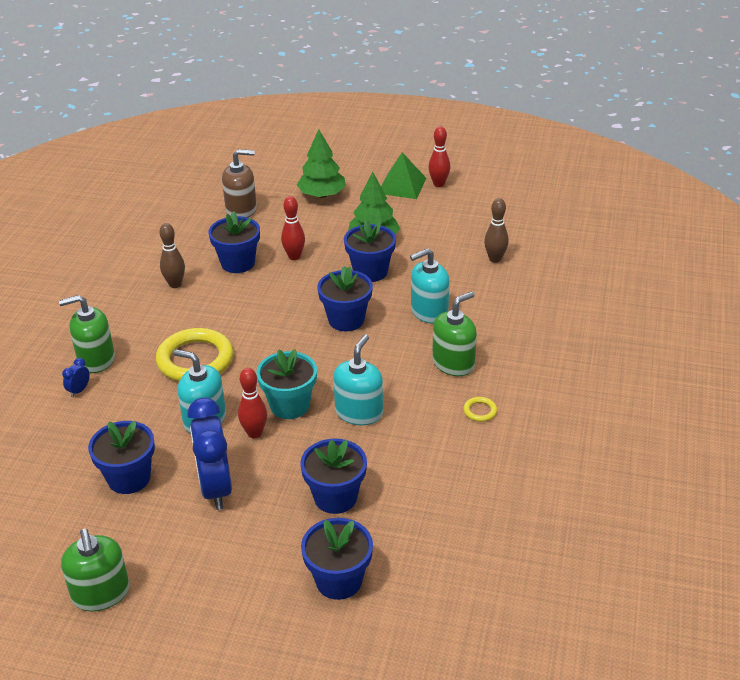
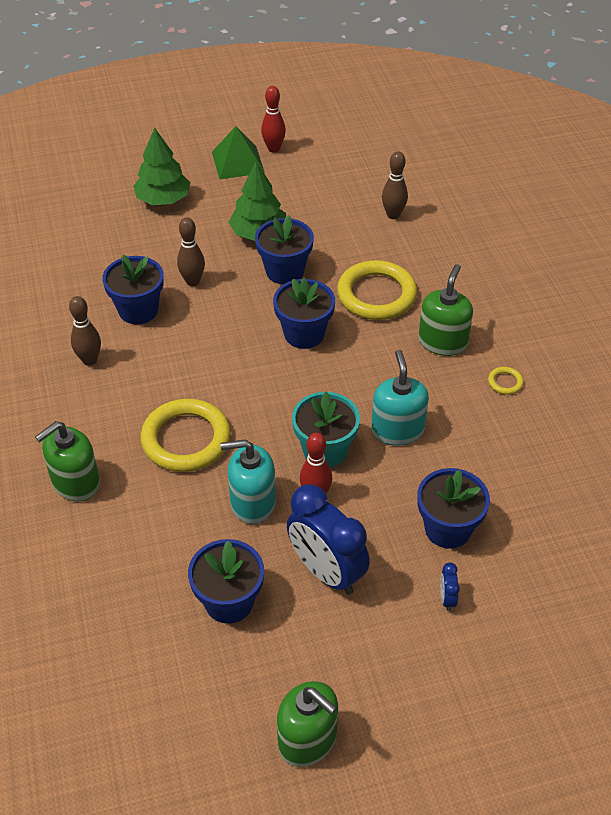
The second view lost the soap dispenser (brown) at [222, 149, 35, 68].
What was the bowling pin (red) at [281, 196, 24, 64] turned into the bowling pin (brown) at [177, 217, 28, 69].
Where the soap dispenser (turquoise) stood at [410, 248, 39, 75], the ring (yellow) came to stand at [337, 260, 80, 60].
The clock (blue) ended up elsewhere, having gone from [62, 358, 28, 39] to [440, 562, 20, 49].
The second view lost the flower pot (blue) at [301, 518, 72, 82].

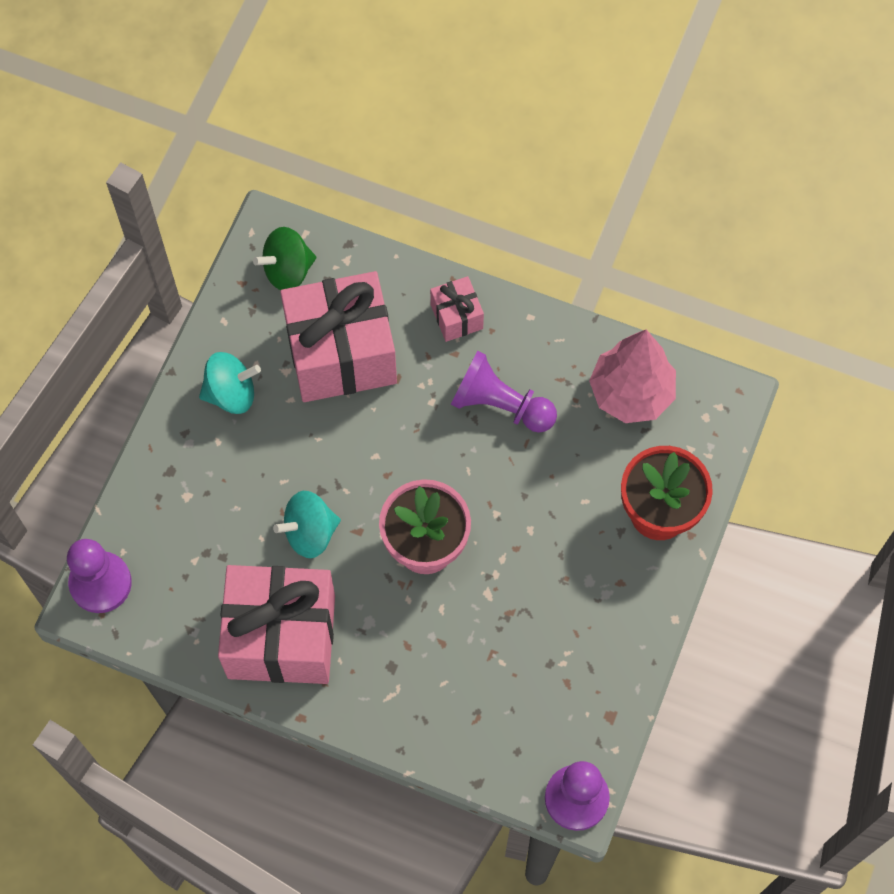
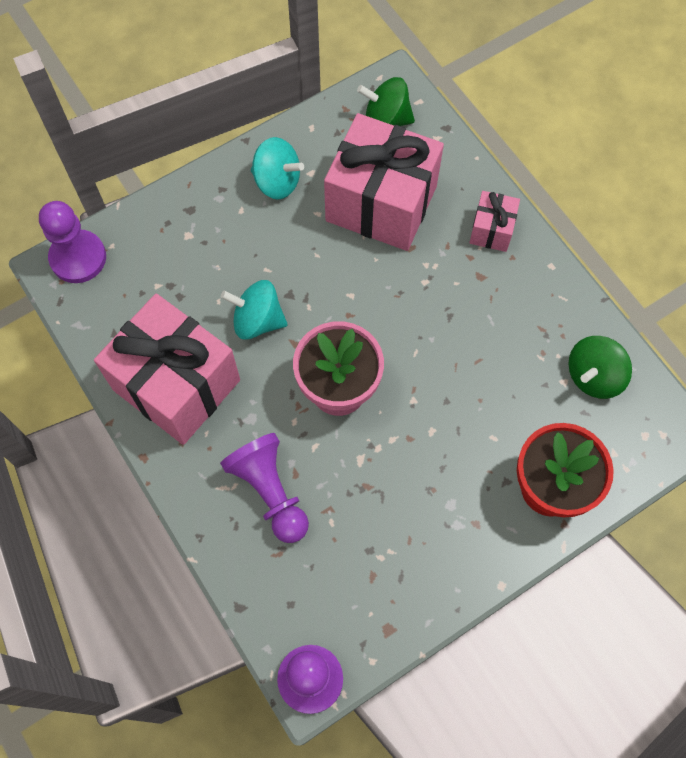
Where the tree (pink) stood at [589, 329, 87, 94], the spinning top (green) came to stand at [569, 336, 63, 63].
The pawn (purple) ended up elsewhere, having gone from [451, 351, 106, 82] to [220, 433, 89, 110].

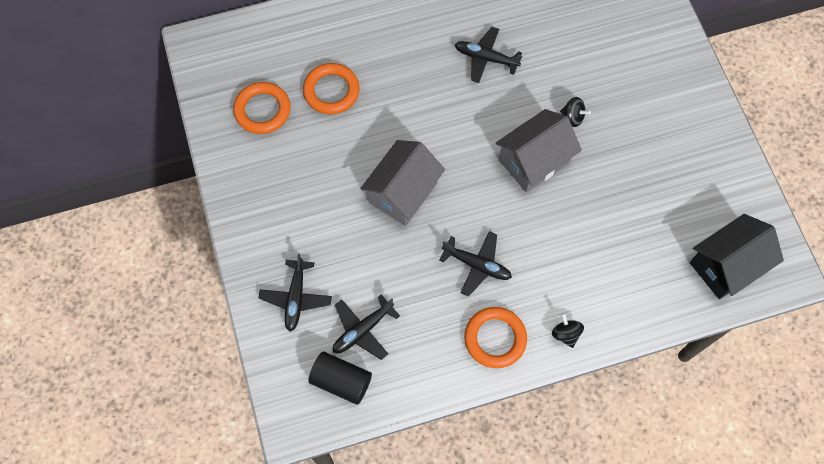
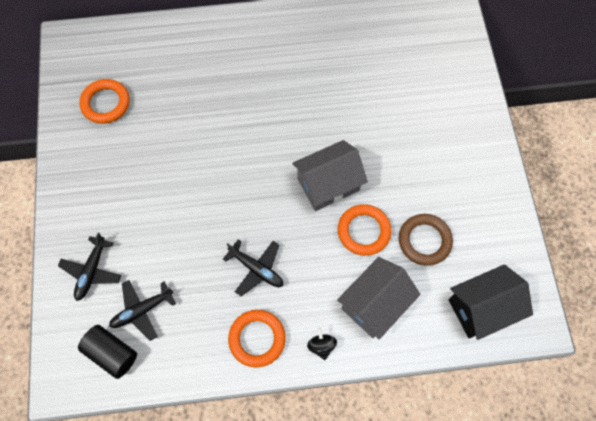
The second view lost the plane (black) at [455, 27, 67, 56].
The ring (orange) ended up elsewhere, having gone from [303, 63, 57, 51] to [338, 204, 54, 52].
The second view lost the spinning top (black) at [560, 97, 31, 30].
The house (grey) ended up elsewhere, having gone from [360, 140, 85, 86] to [337, 257, 84, 82].
The second view gained the ring (brown) at [399, 214, 54, 52].

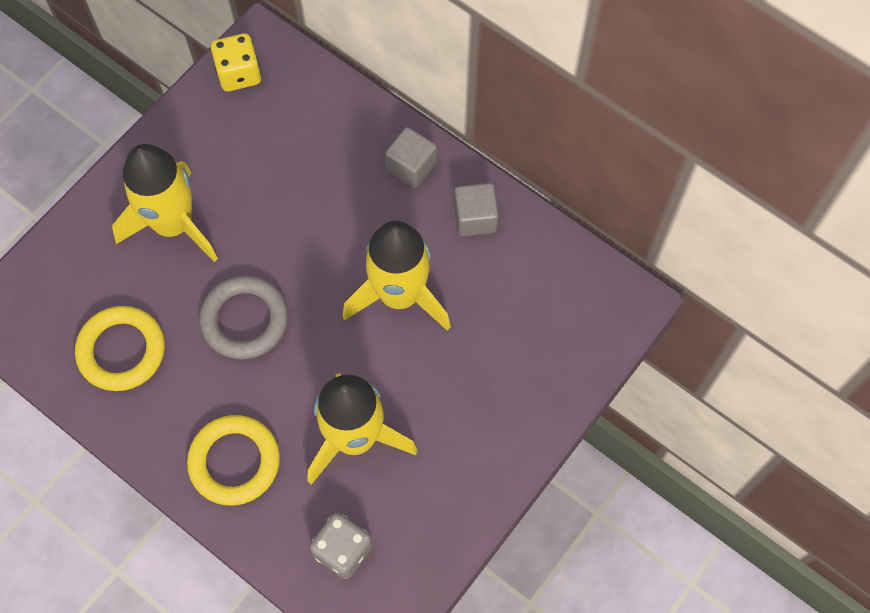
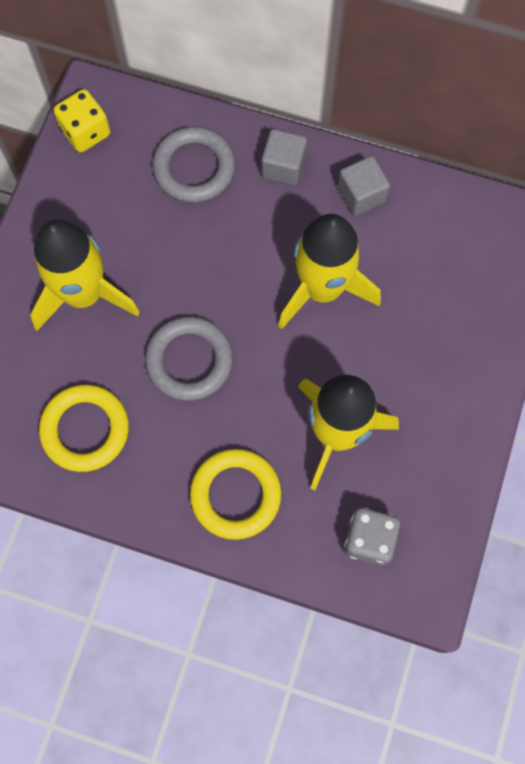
The second view gained the ring (grey) at [152, 126, 83, 77].

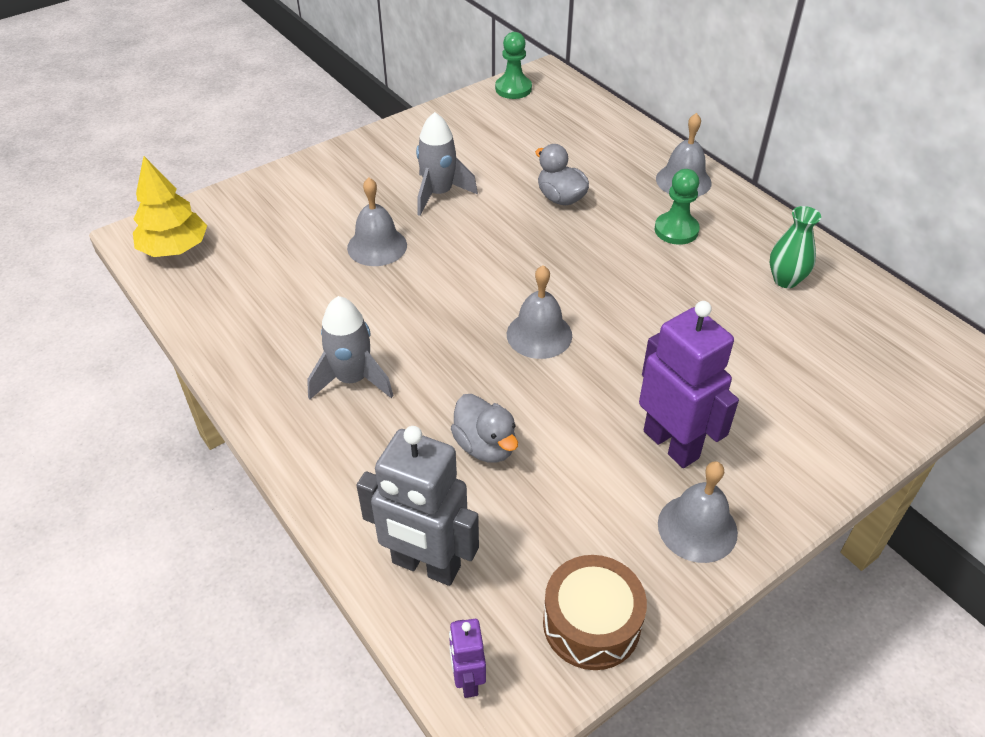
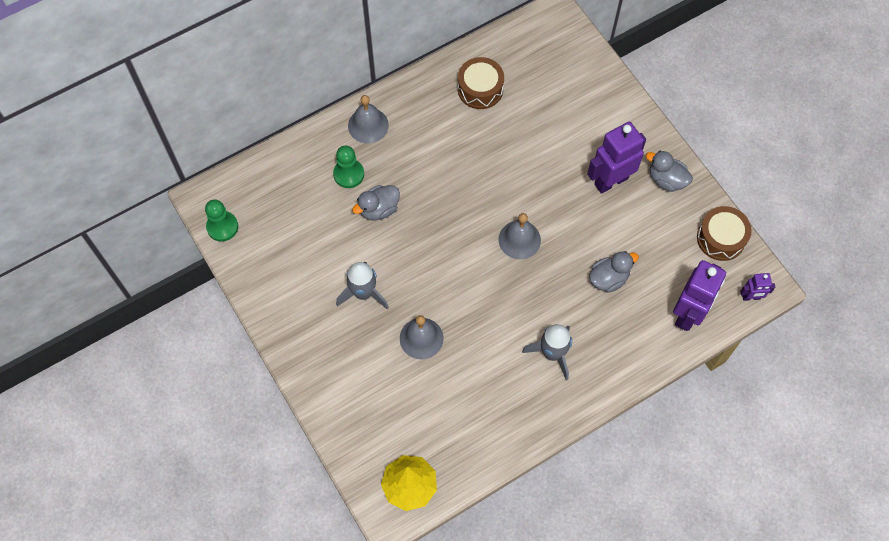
The pawn (green) ended up elsewhere, having gone from [655, 169, 45, 76] to [333, 146, 31, 42].
Where the vase (green) stood at [770, 206, 51, 82], the drum (brown) came to stand at [458, 57, 46, 52].
What was the robot (grey) at [356, 426, 123, 160] turned into the robot (purple) at [673, 260, 53, 71].
Where the bell (grey) stood at [658, 461, 80, 102], the duck (grey) came to stand at [646, 150, 47, 42].

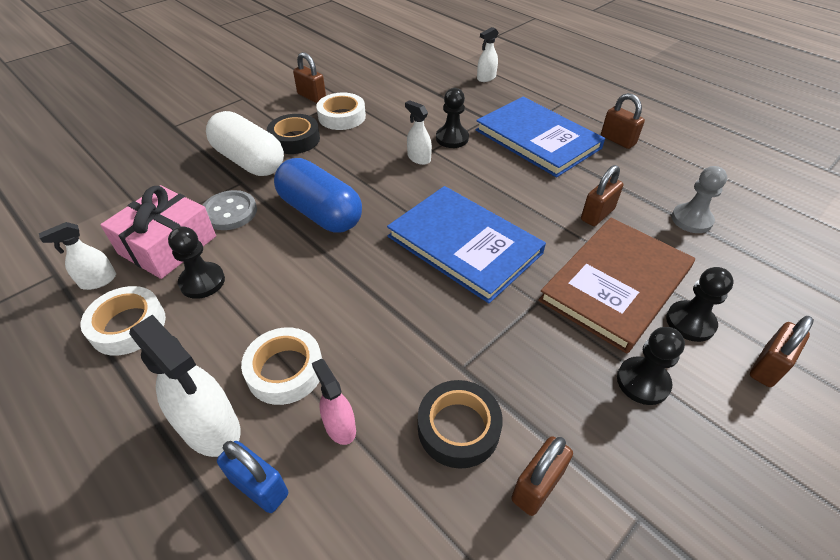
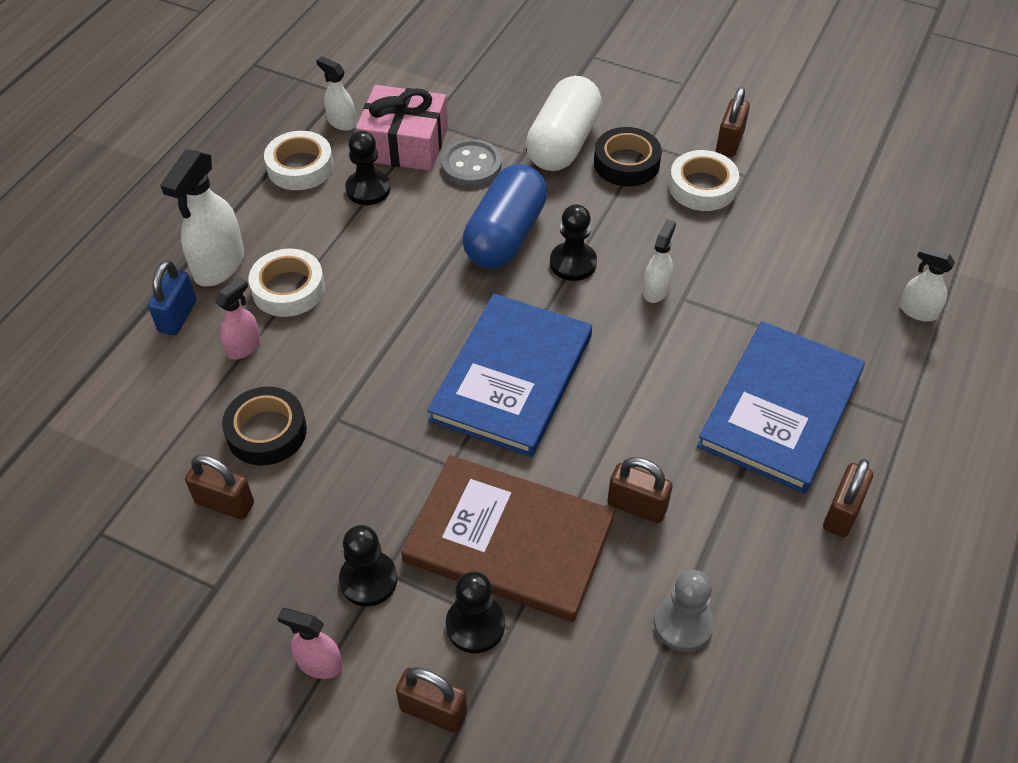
The pawn (black) ended up elsewhere, having gone from [436, 88, 33, 60] to [550, 204, 47, 77].
The second view gained the spray bottle (pink) at [277, 608, 66, 71].

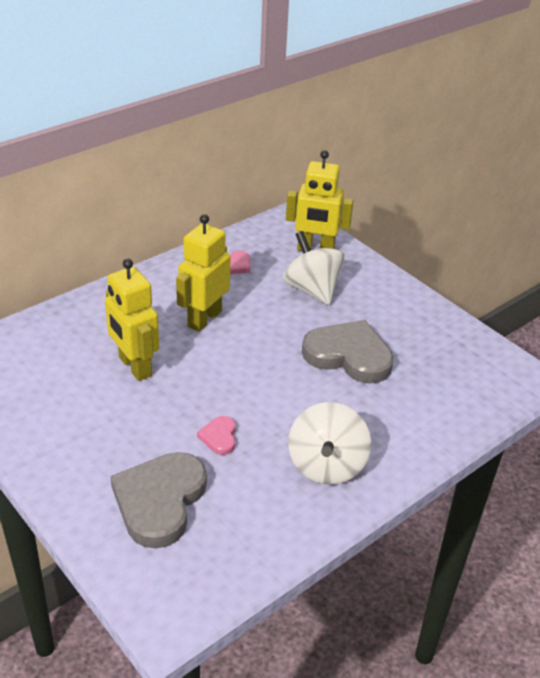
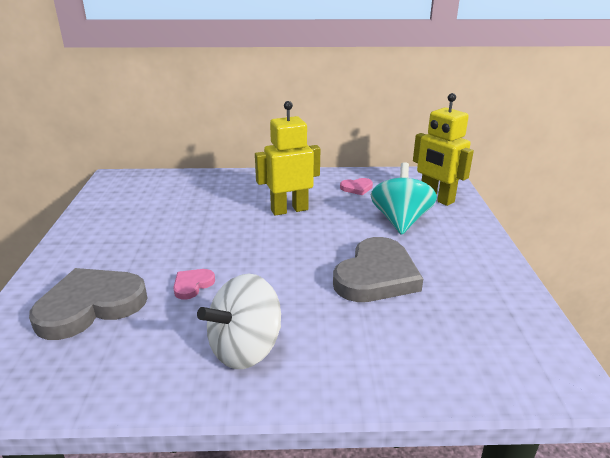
What was the spinning top (white) at [283, 231, 61, 74] turned into the spinning top (turquoise) at [371, 162, 66, 73].
The second view lost the robot (yellow) at [105, 258, 54, 123].
The heart (grey) at [302, 320, 92, 64] ended up facing another way, 60 degrees clockwise from before.

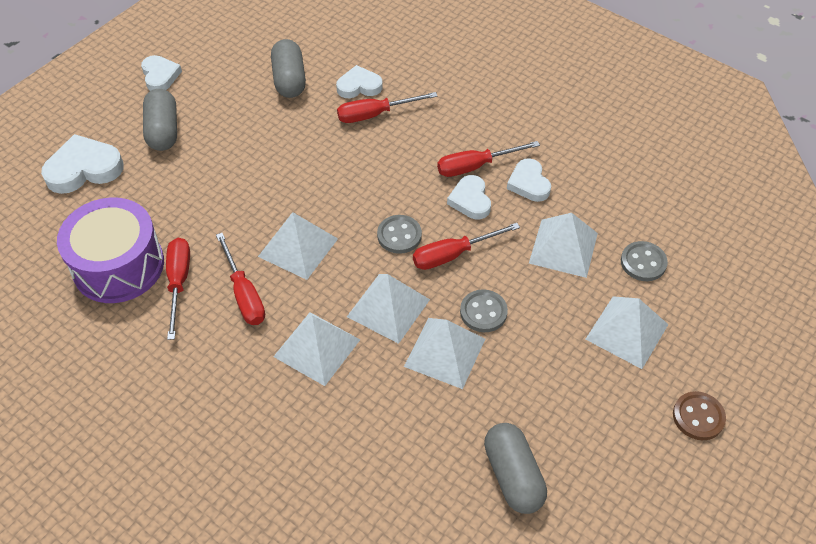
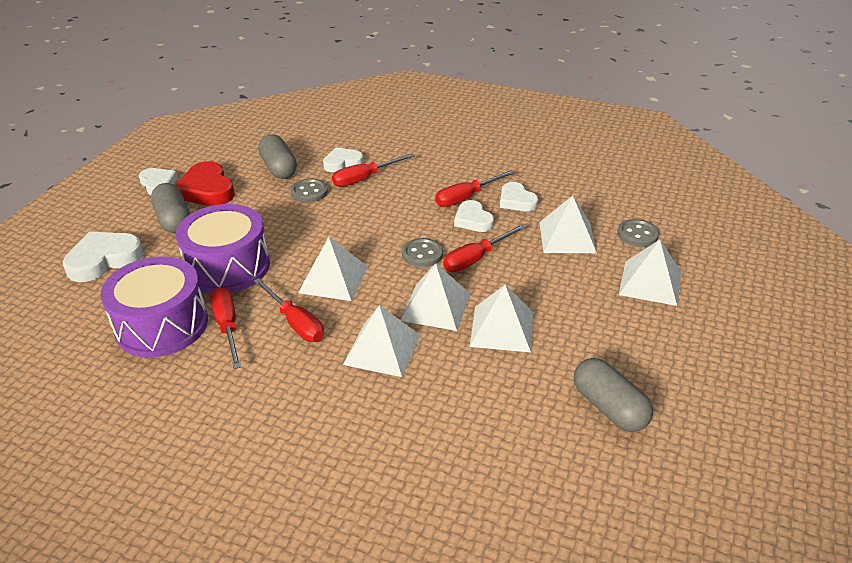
The button (grey) ended up elsewhere, having gone from [460, 289, 48, 43] to [290, 179, 38, 24].
The second view lost the button (brown) at [673, 391, 53, 49].
The second view gained the heart (red) at [175, 161, 60, 45].
The second view gained the drum (purple) at [176, 204, 94, 89].

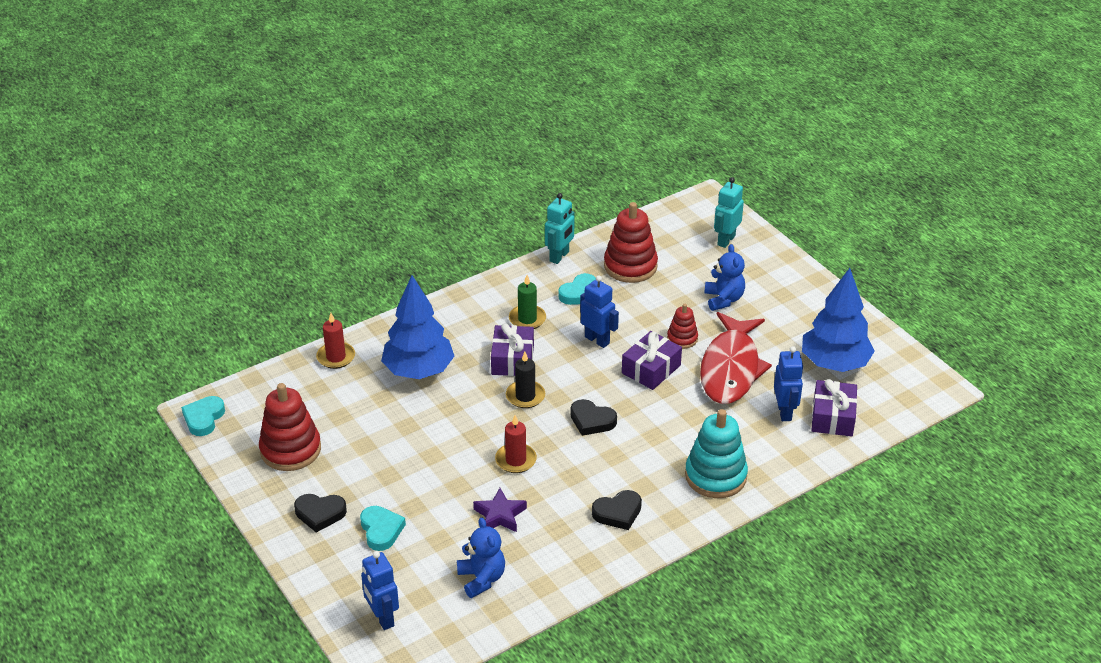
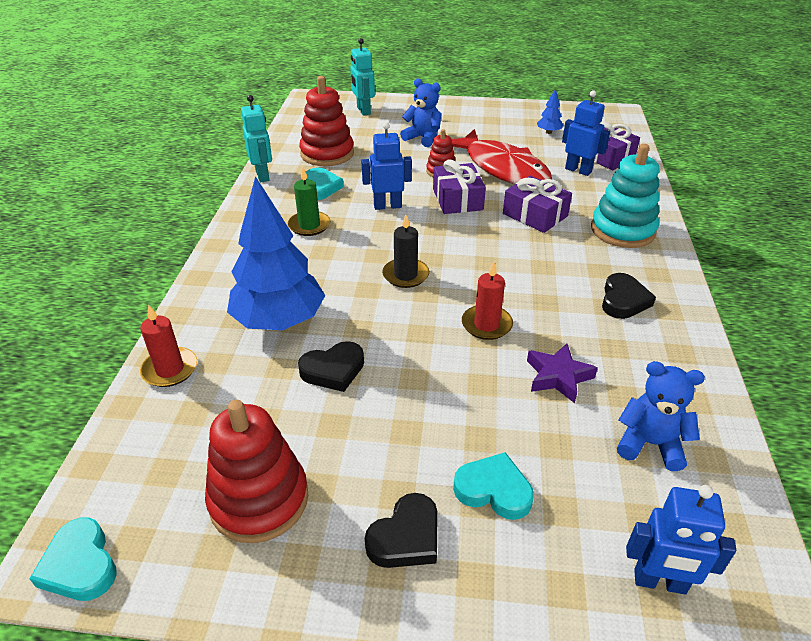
The size of the tree (blue) at [802, 268, 73, 104] changed by a factor of 0.41.
The gift (purple) ended up elsewhere, having gone from [491, 323, 43, 53] to [503, 176, 69, 57].
The heart (black) ended up elsewhere, having gone from [571, 399, 46, 37] to [298, 341, 66, 51].

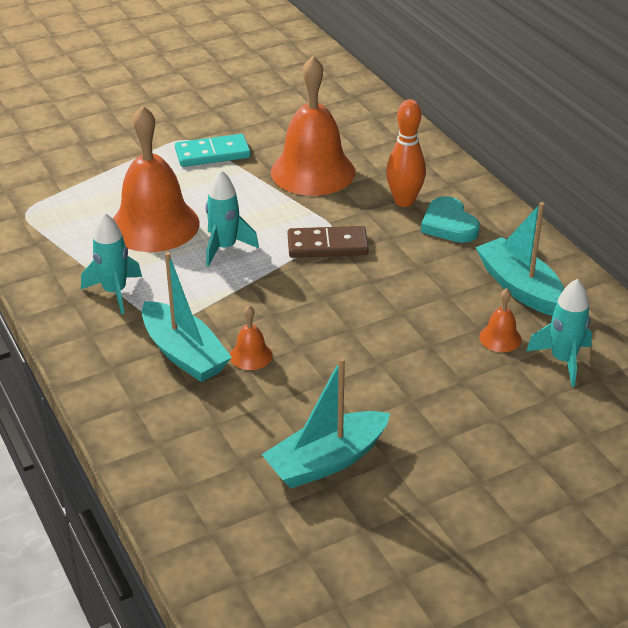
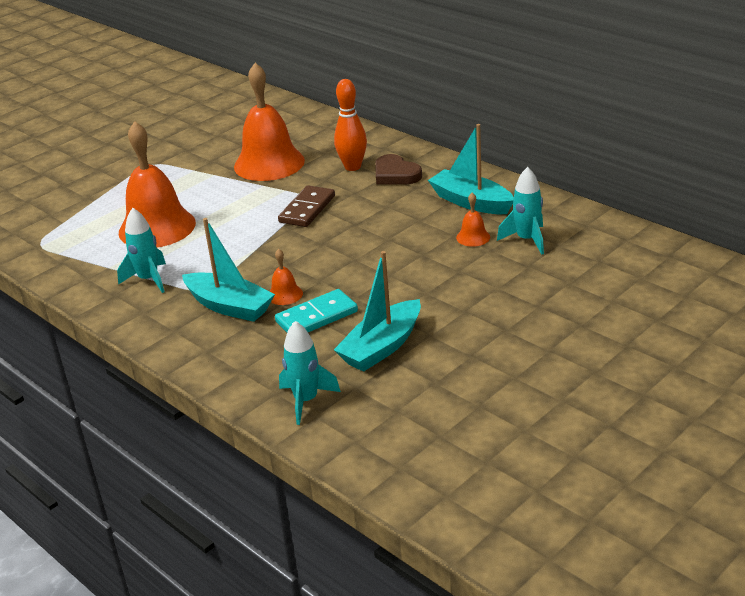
The domino (turquoise) ended up elsewhere, having gone from [175, 134, 76, 33] to [275, 289, 83, 43].
The rocket (turquoise) ended up elsewhere, having gone from [205, 170, 54, 97] to [279, 321, 62, 104].
What was the heart (turquoise) at [421, 196, 59, 47] turned into the heart (brown) at [375, 154, 47, 30].
The domino (brown) at [288, 226, 81, 32] ended up facing another way, 45 degrees counterclockwise from before.

